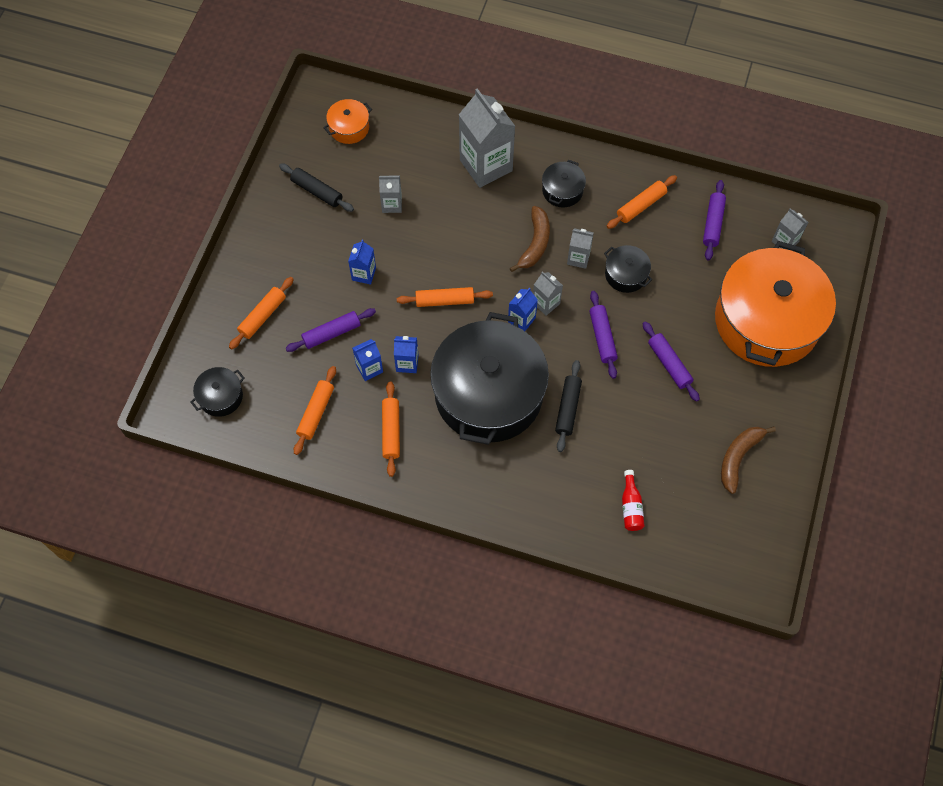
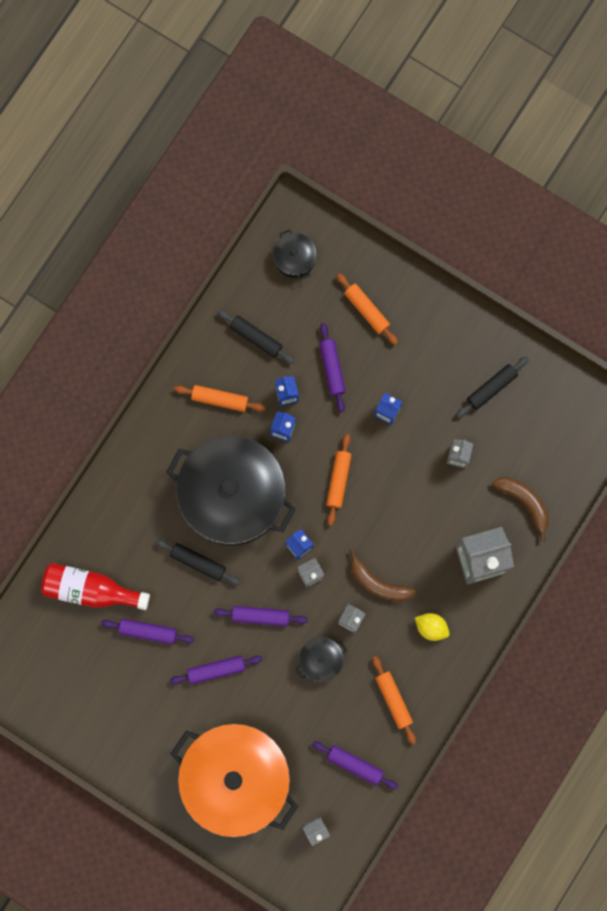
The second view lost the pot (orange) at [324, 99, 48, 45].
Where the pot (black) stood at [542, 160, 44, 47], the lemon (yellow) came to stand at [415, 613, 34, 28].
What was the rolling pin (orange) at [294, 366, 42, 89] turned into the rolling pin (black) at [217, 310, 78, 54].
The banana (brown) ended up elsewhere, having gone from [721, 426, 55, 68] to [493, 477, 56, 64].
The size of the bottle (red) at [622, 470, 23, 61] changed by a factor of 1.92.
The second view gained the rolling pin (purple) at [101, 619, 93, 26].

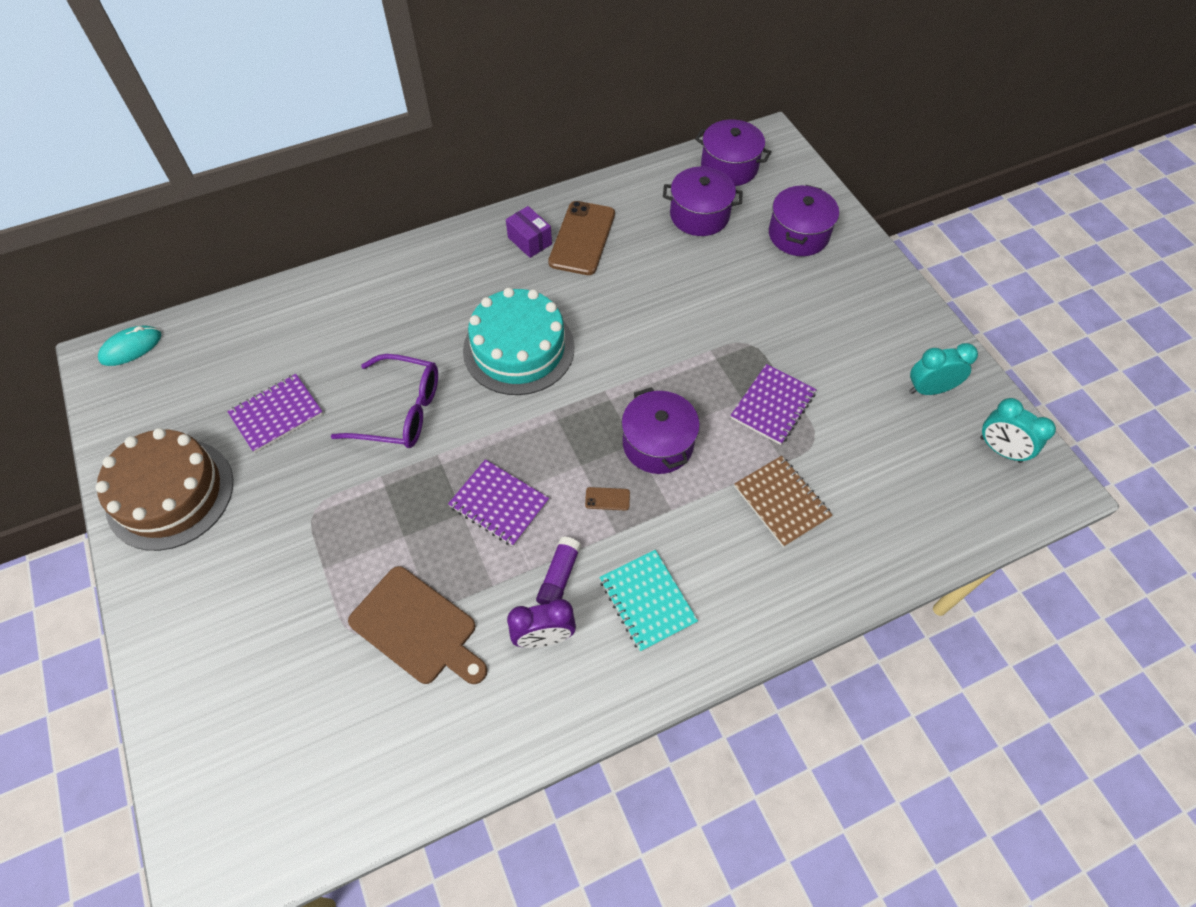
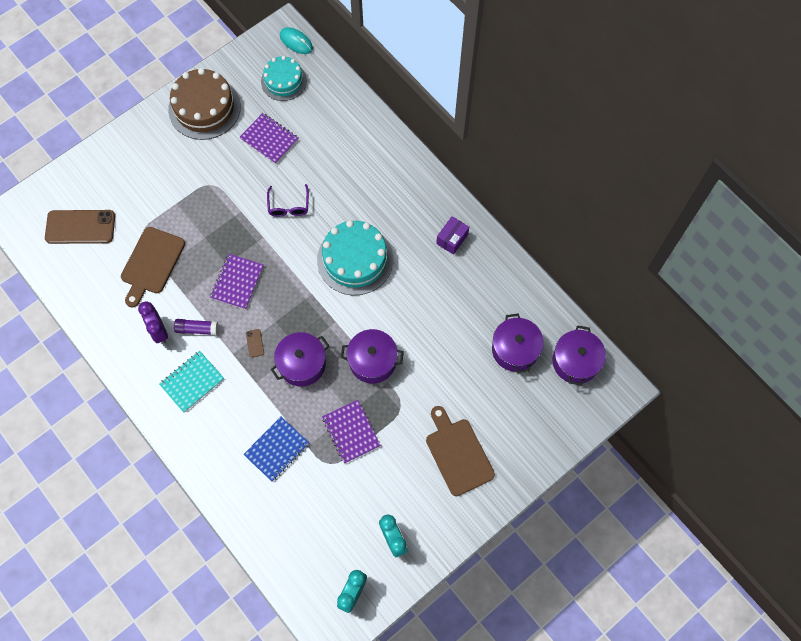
The pot (purple) ended up elsewhere, having gone from [769, 185, 70, 71] to [341, 329, 63, 54].
The phone (brown) ended up elsewhere, having gone from [548, 201, 67, 74] to [45, 210, 70, 34].
The size of the glasses (purple) at [331, 354, 107, 94] changed by a factor of 0.64.
The notebook (purple) at [730, 364, 87, 81] ended up facing another way, 45 degrees clockwise from before.
What was the notebook (brown) at [734, 456, 99, 91] turned into the notebook (blue) at [243, 417, 66, 65].
The second view gained the cake (turquoise) at [261, 56, 46, 45].
The second view gained the cutting board (brown) at [426, 406, 69, 90].

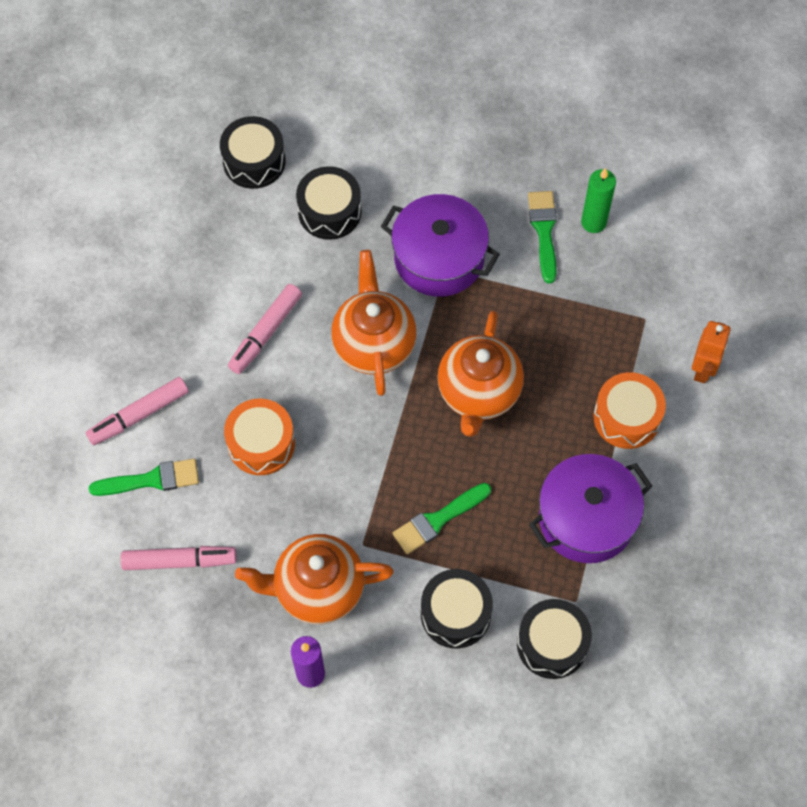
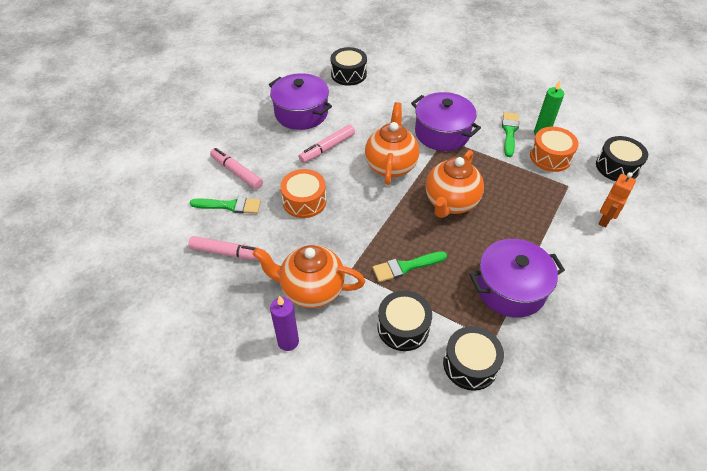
The drum (black) ended up elsewhere, having gone from [296, 166, 66, 74] to [596, 136, 52, 45].
The drum (orange) ended up elsewhere, having gone from [594, 372, 72, 77] to [530, 127, 49, 45].
The marker (pink) at [86, 377, 103, 68] ended up facing another way, 60 degrees clockwise from before.
The second view gained the pot (purple) at [269, 73, 63, 57].

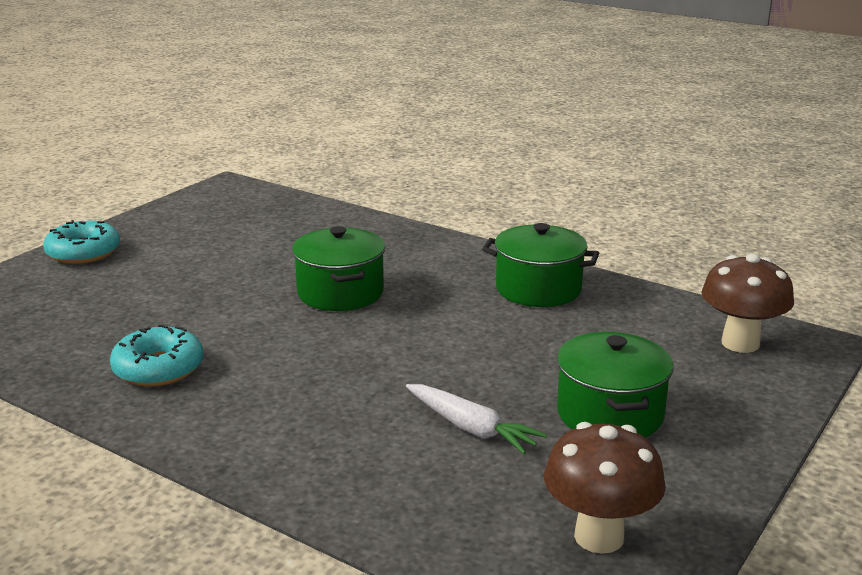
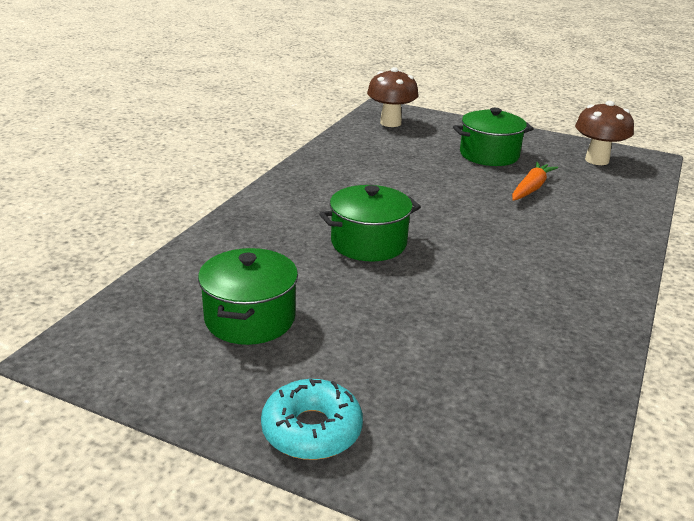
The pot (green) ended up elsewhere, having gone from [482, 223, 117, 84] to [198, 248, 100, 97].
The second view lost the donut (turquoise) at [110, 324, 94, 63].
What was the carrot (white) at [406, 384, 141, 70] turned into the carrot (orange) at [512, 162, 46, 39].

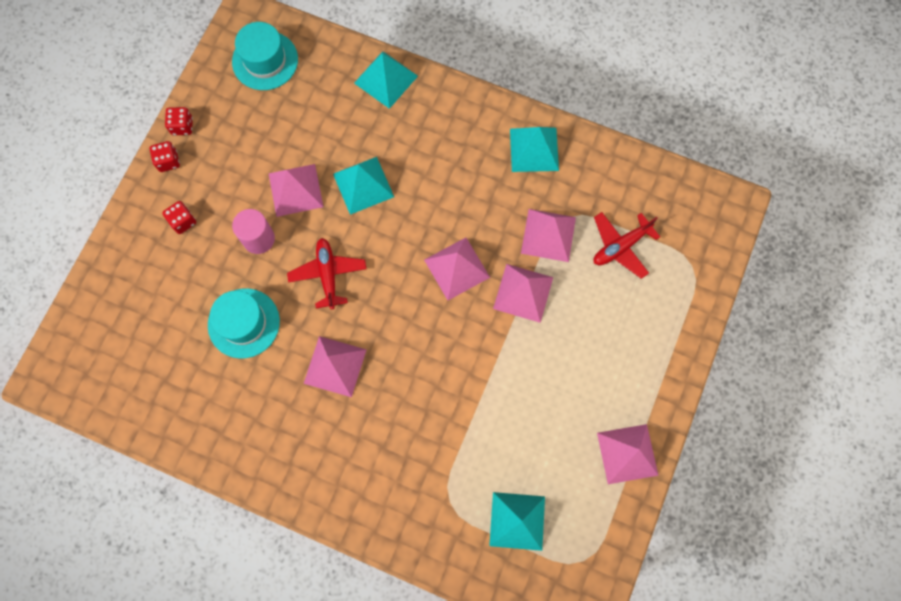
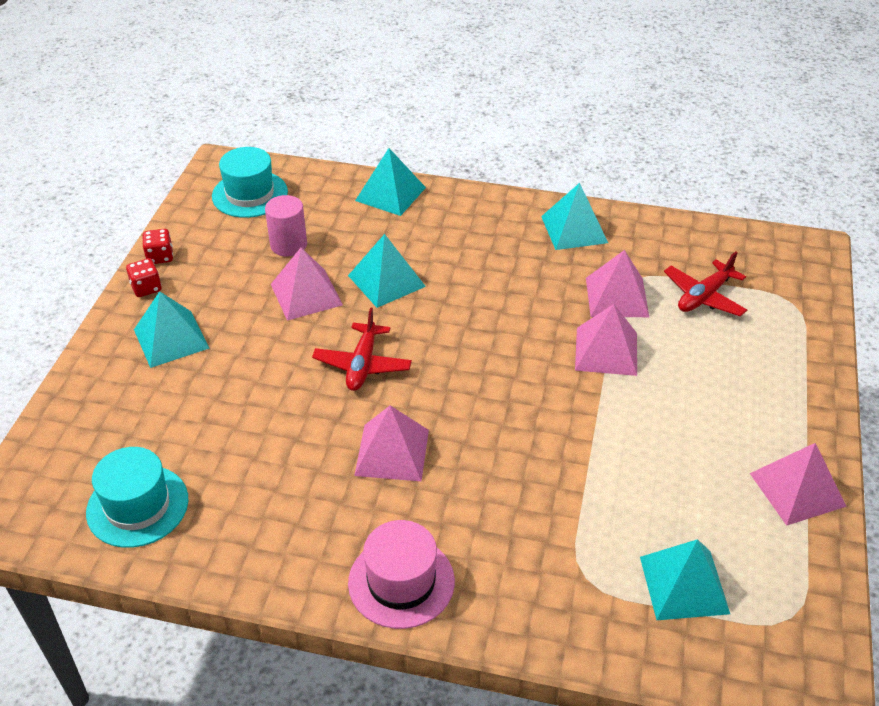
Where the dice (red) stood at [162, 201, 34, 33], the pyramid (turquoise) came to stand at [134, 291, 76, 77].
The cylinder (pink) ended up elsewhere, having gone from [232, 209, 43, 45] to [265, 195, 42, 62].
The plane (red) at [287, 238, 80, 71] ended up facing another way, 150 degrees counterclockwise from before.
The second view lost the pyramid (pink) at [424, 238, 66, 62].
The hat (turquoise) ended up elsewhere, having gone from [208, 288, 72, 70] to [86, 447, 102, 101].
The second view gained the hat (pink) at [348, 520, 107, 109].

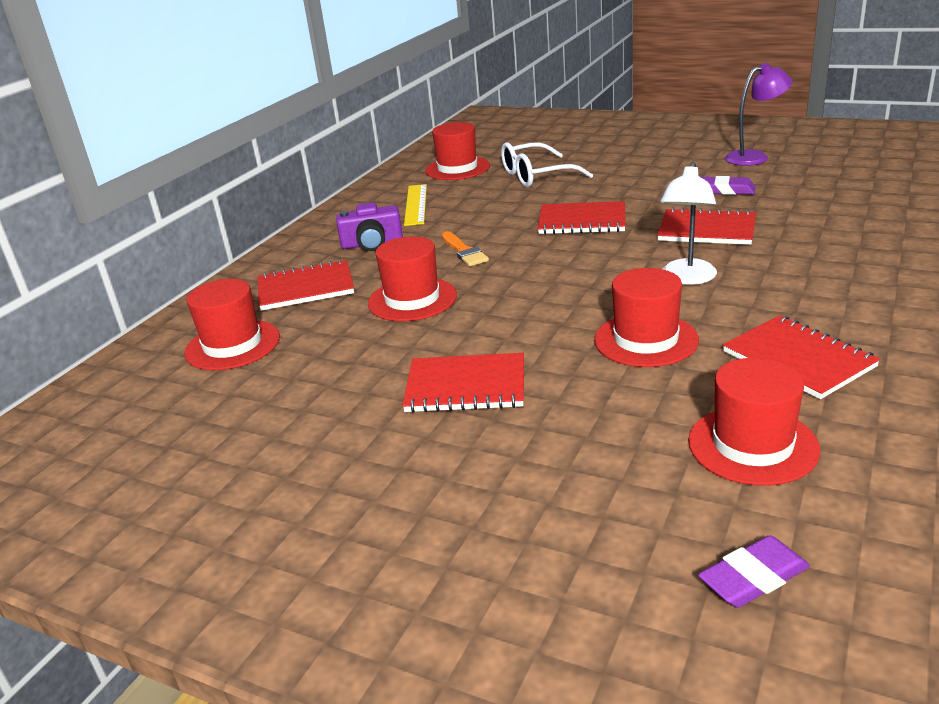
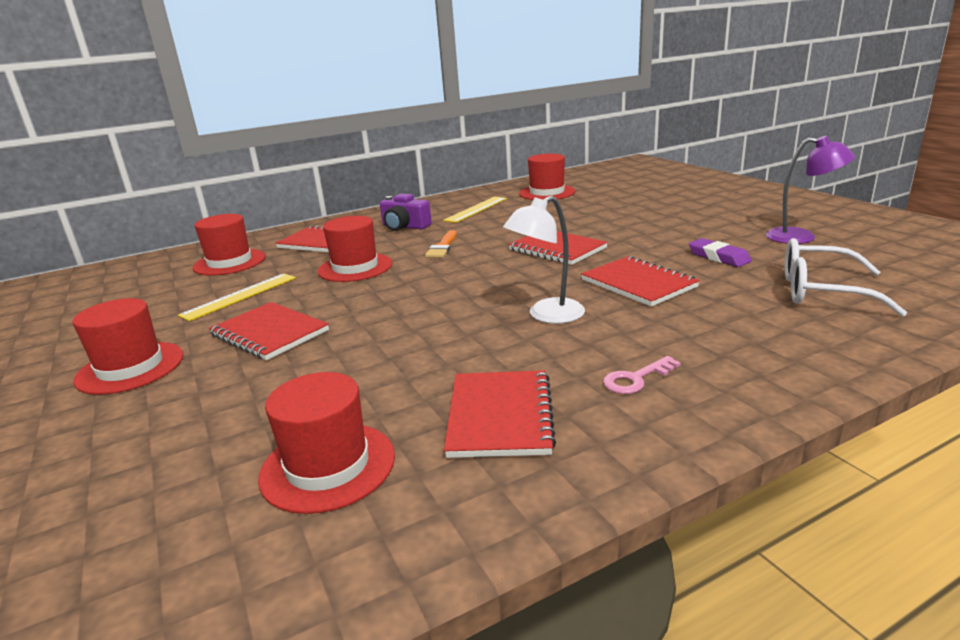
The glasses (white) ended up elsewhere, having gone from [501, 142, 92, 45] to [785, 238, 122, 79].
The hat (red) ended up elsewhere, having gone from [594, 268, 105, 99] to [72, 298, 112, 97].
The second view lost the eraser (purple) at [698, 535, 112, 73].
The second view gained the ruler (yellow) at [178, 273, 118, 48].
The second view gained the key (pink) at [603, 356, 78, 38].

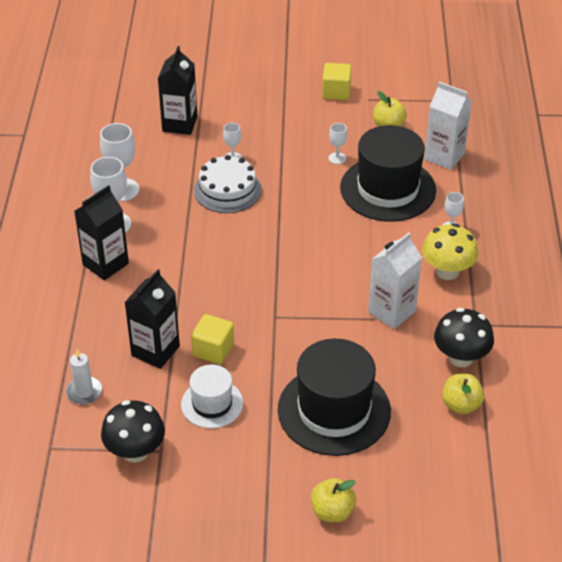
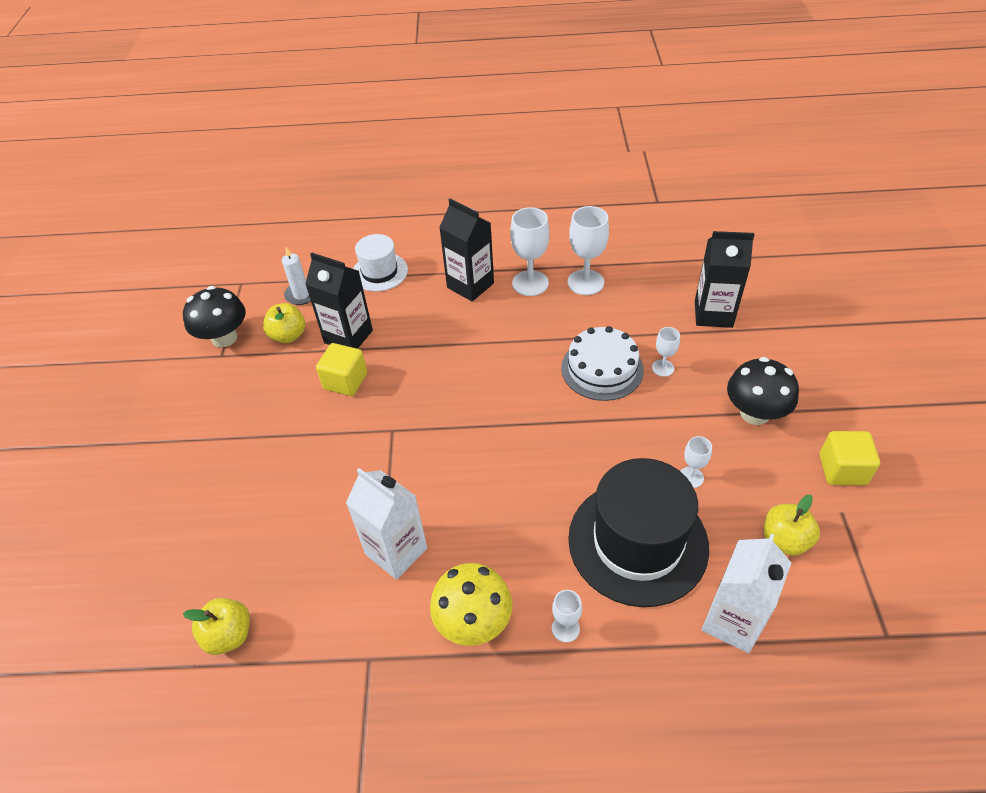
The mushroom (black) ended up elsewhere, having gone from [434, 308, 60, 59] to [727, 357, 72, 68].
The second view lost the hat (black) at [278, 338, 113, 118].
The hat (white) ended up elsewhere, having gone from [181, 364, 62, 65] to [353, 234, 55, 58].
The apple (yellow) ended up elsewhere, having gone from [311, 478, 45, 44] to [263, 303, 42, 40].

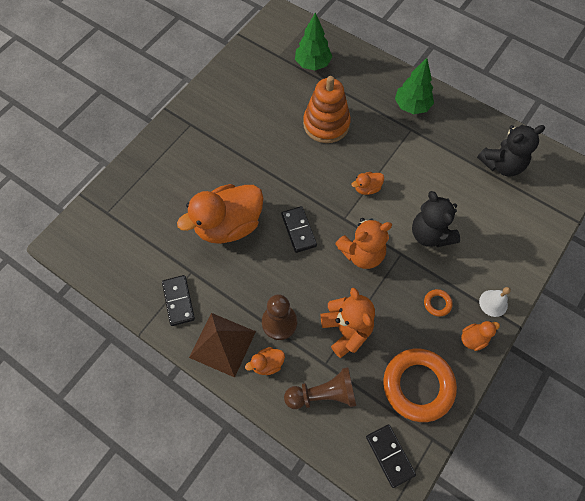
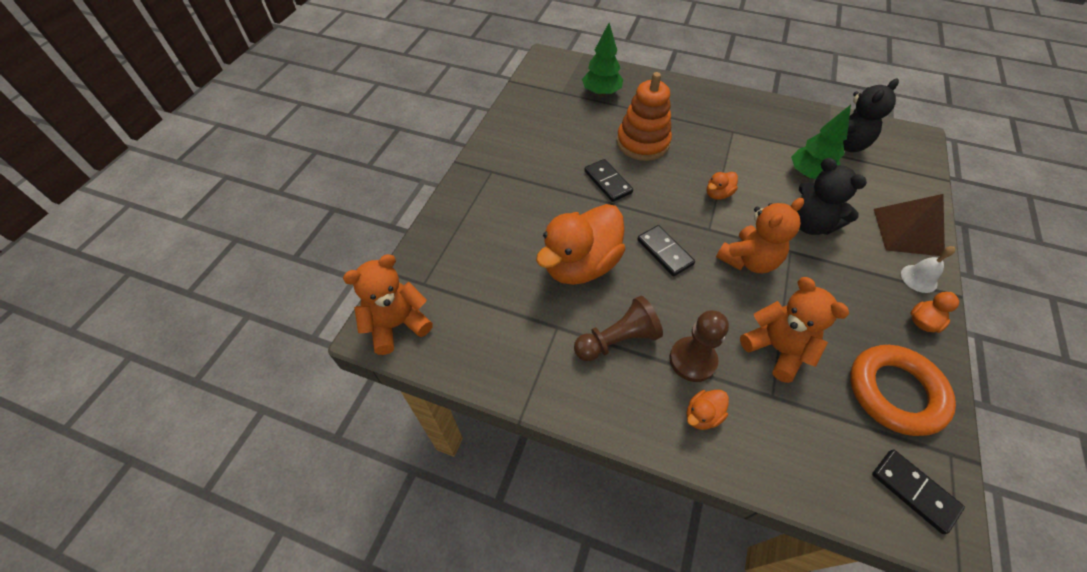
The tree (green) ended up elsewhere, having gone from [395, 58, 39, 56] to [791, 105, 60, 74].
The domino (black) ended up elsewhere, having gone from [162, 275, 33, 51] to [584, 159, 49, 43].
The second view lost the ring (orange) at [424, 289, 29, 27].
The pyramid (brown) ended up elsewhere, having gone from [189, 313, 67, 64] to [874, 194, 71, 62].
The pawn (brown) ended up elsewhere, having gone from [284, 367, 72, 42] to [574, 296, 89, 65].
The second view gained the teddy bear (orange) at [343, 254, 90, 101].

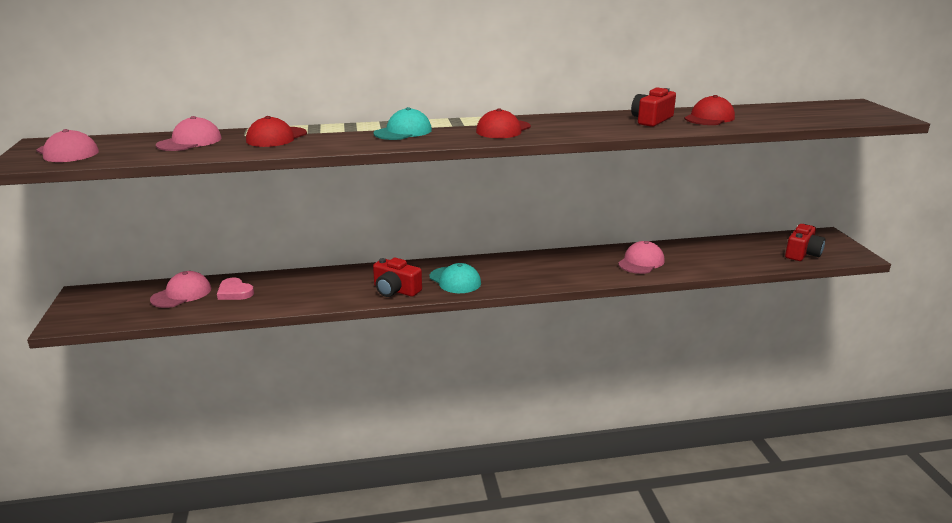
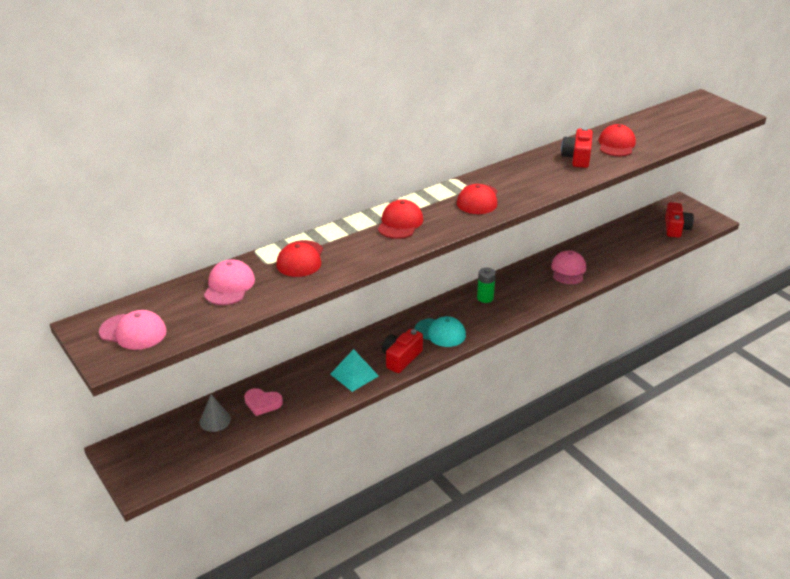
What was the cap (turquoise) at [373, 107, 59, 33] turned into the cap (red) at [378, 199, 45, 40].
The camera (red) at [373, 258, 49, 39] ended up facing another way, 120 degrees clockwise from before.
Where the cap (pink) stood at [150, 271, 61, 37], the cone (grey) came to stand at [199, 394, 32, 38].
The second view gained the battery (green) at [477, 267, 19, 36].
The second view gained the pyramid (turquoise) at [330, 349, 49, 43].

